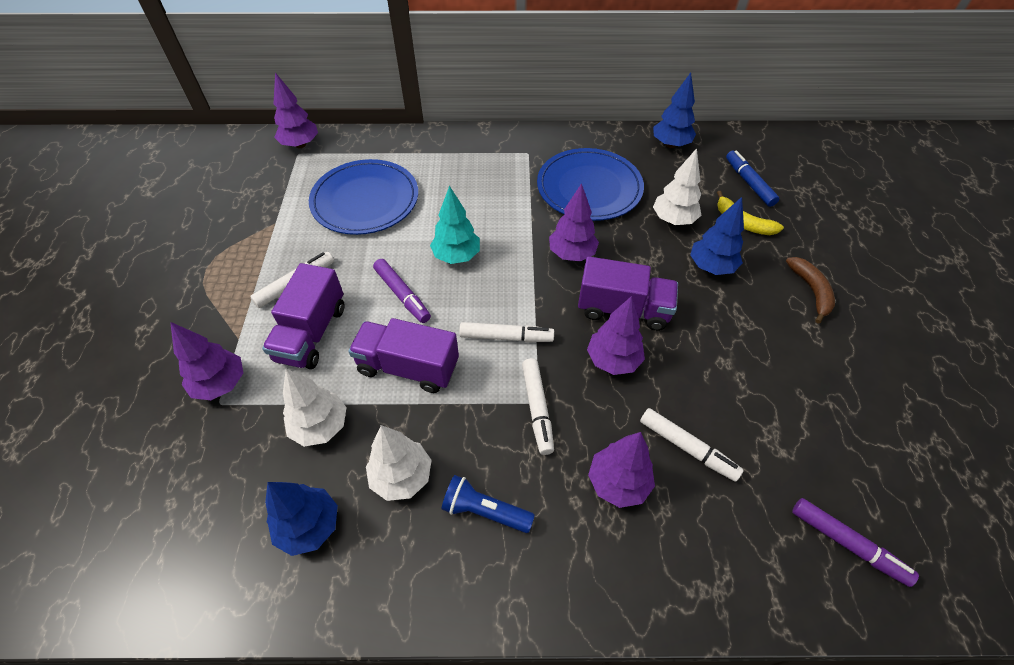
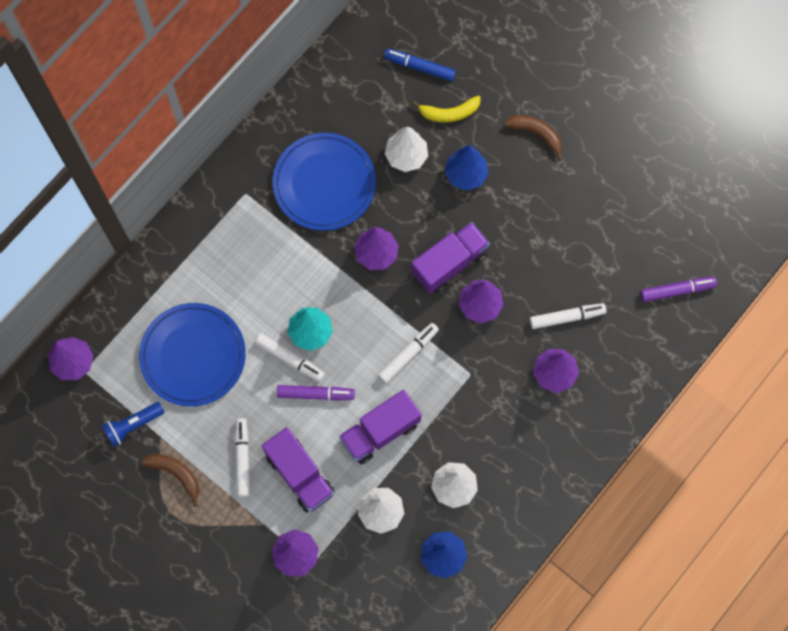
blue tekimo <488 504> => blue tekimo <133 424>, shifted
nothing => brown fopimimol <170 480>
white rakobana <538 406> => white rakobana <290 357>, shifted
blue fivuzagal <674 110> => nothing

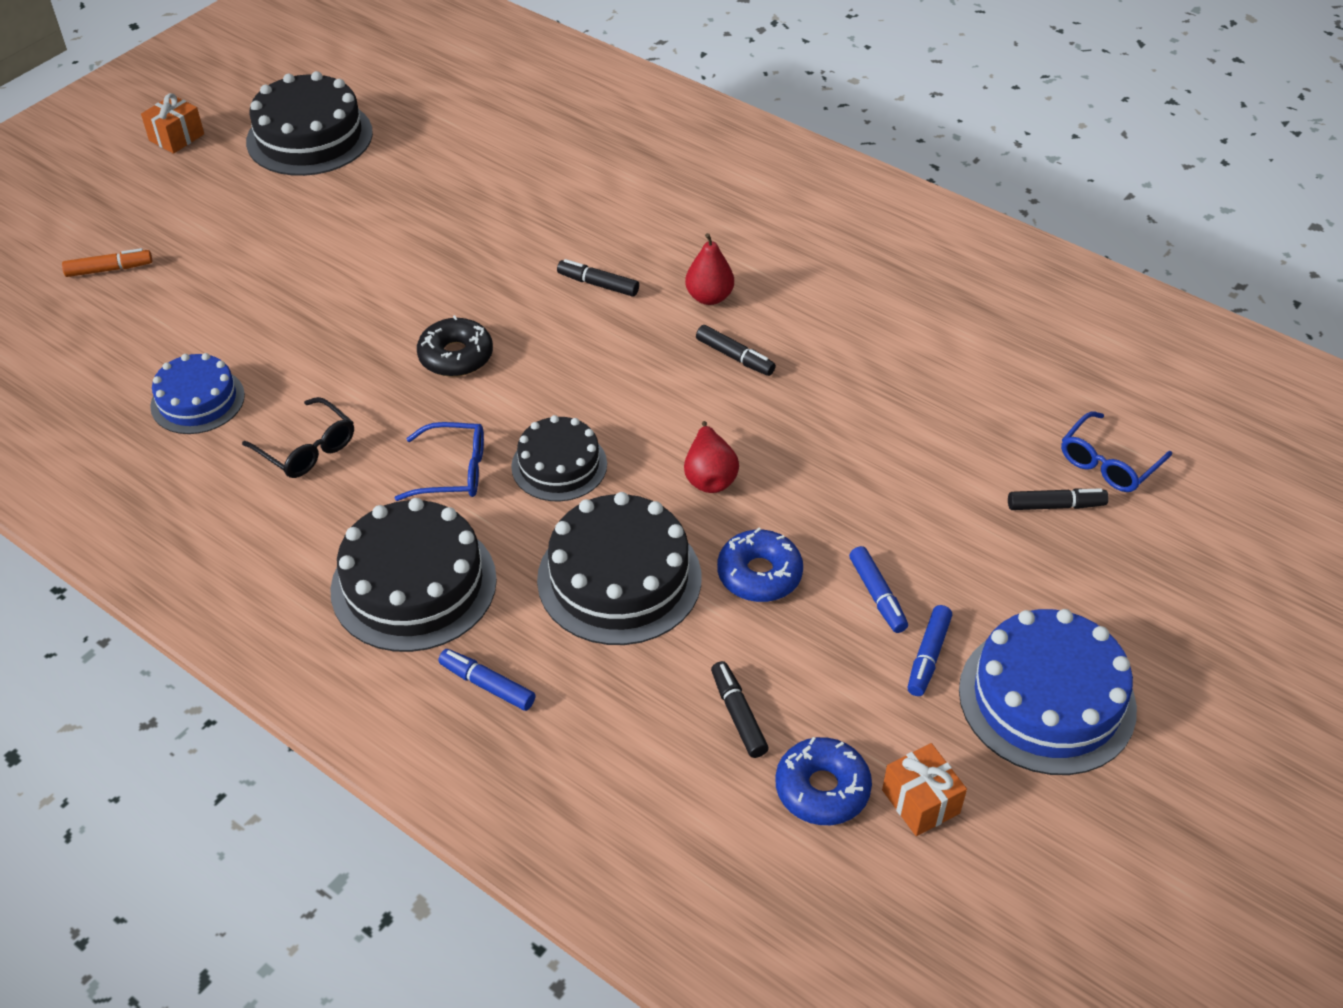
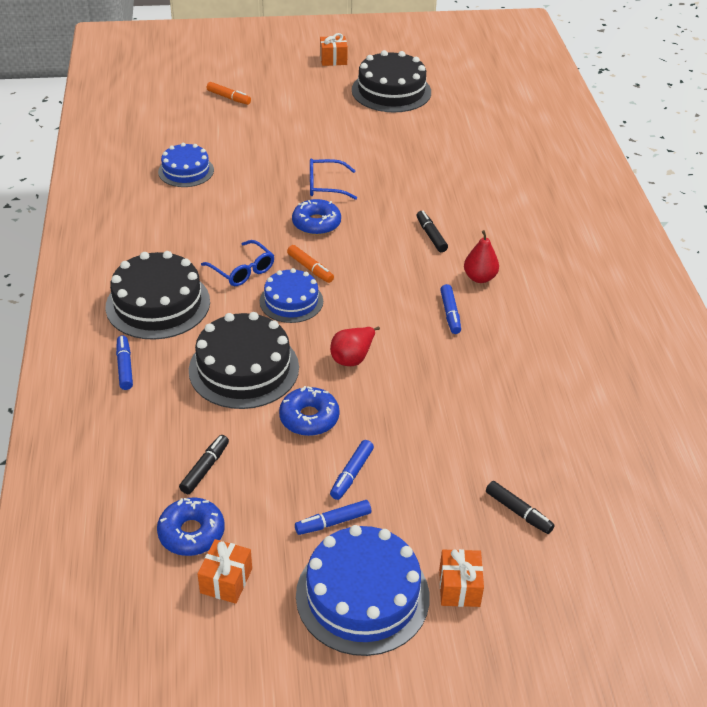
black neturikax <559 458> => blue neturikax <291 295>
nothing => orange rakobana <310 264>
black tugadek <455 346> => blue tugadek <316 217>
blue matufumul <1116 451> => blue matufumul <333 179>, shifted
nothing => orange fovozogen <461 578>
black rakobana <736 350> => blue rakobana <450 309>
black matufumul <298 437> => nothing

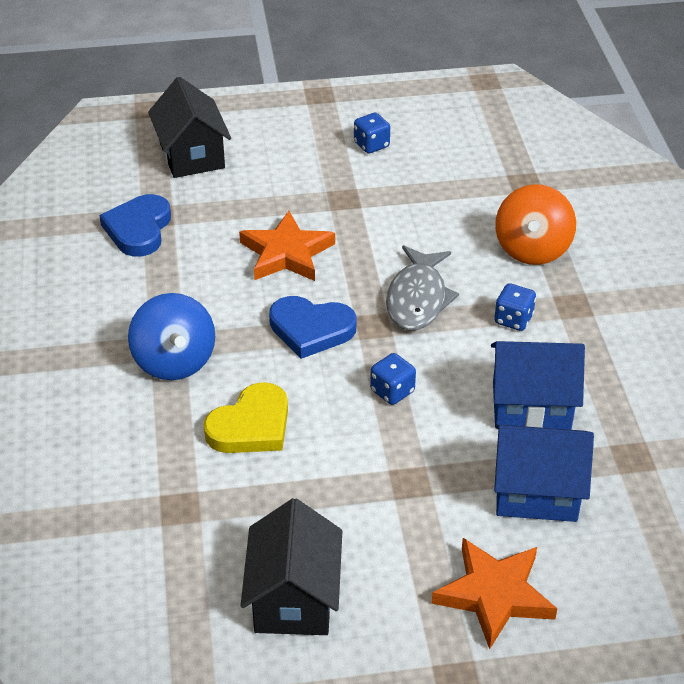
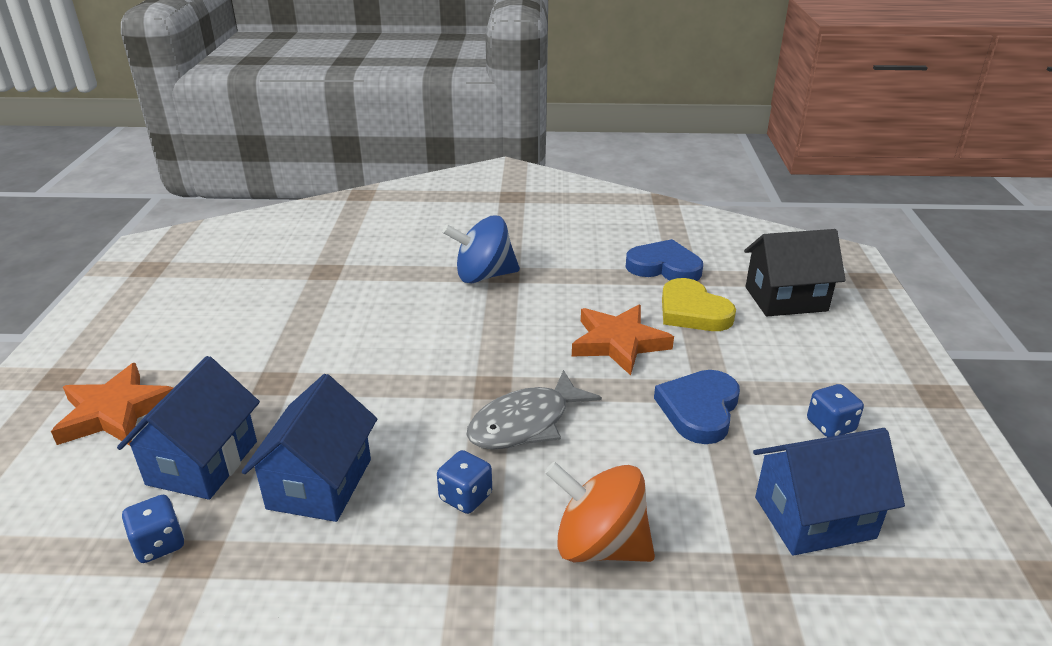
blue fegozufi <393 379> => blue fegozufi <153 529>, shifted
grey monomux <422 288> => grey monomux <534 410>, 60 degrees counterclockwise
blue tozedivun <313 327> => blue tozedivun <697 407>, shifted
yellow tozedivun <246 417> => yellow tozedivun <699 304>, shifted
nothing => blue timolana <829 491>
black timolana <291 566> => nothing

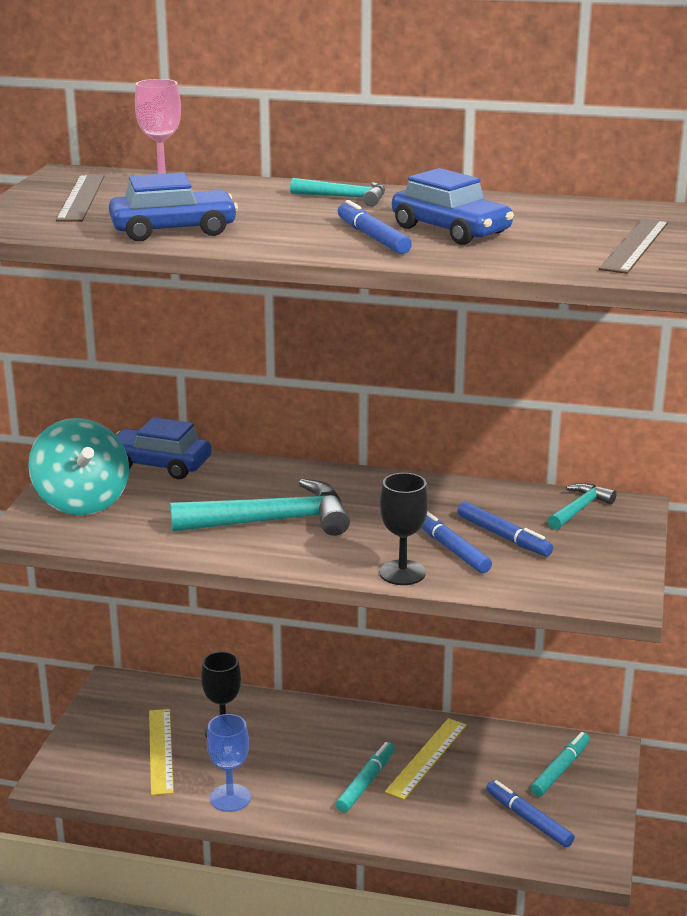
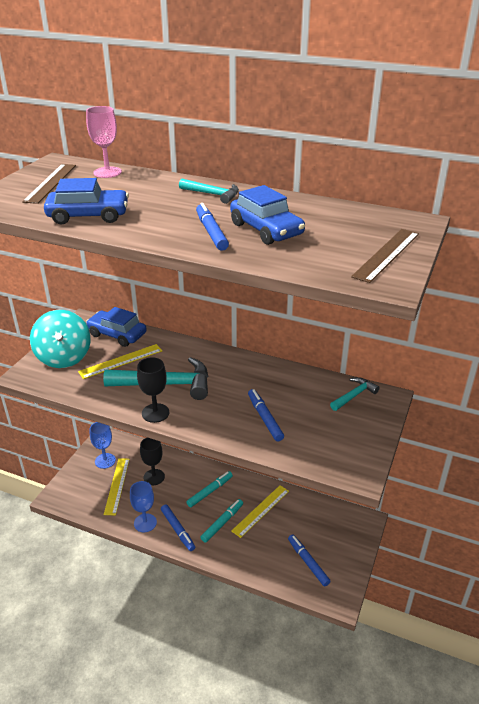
nothing => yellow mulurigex <120 361>
nothing => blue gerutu <103 445>
black gerutu <403 529> => black gerutu <153 390>, shifted
blue rakobana <505 529> => blue rakobana <178 527>, shifted
turquoise rakobana <560 764> => turquoise rakobana <209 489>, shifted

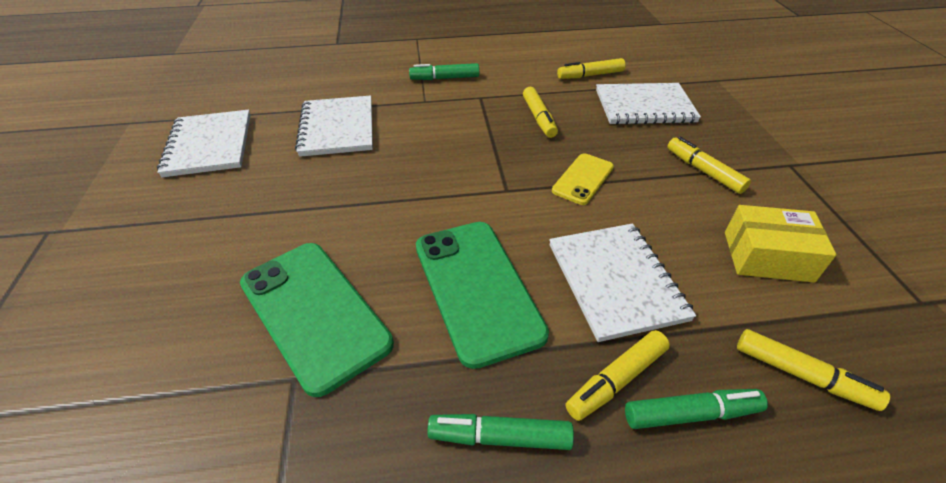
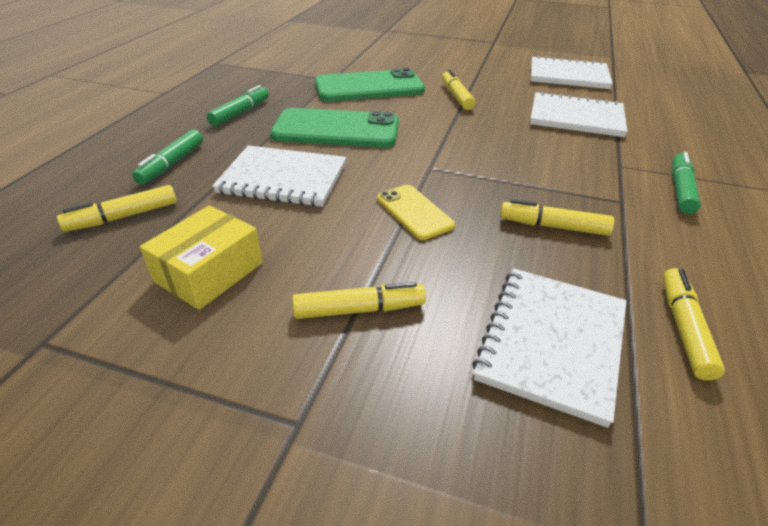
yellow rakobana <618 375> => yellow rakobana <458 90>, shifted

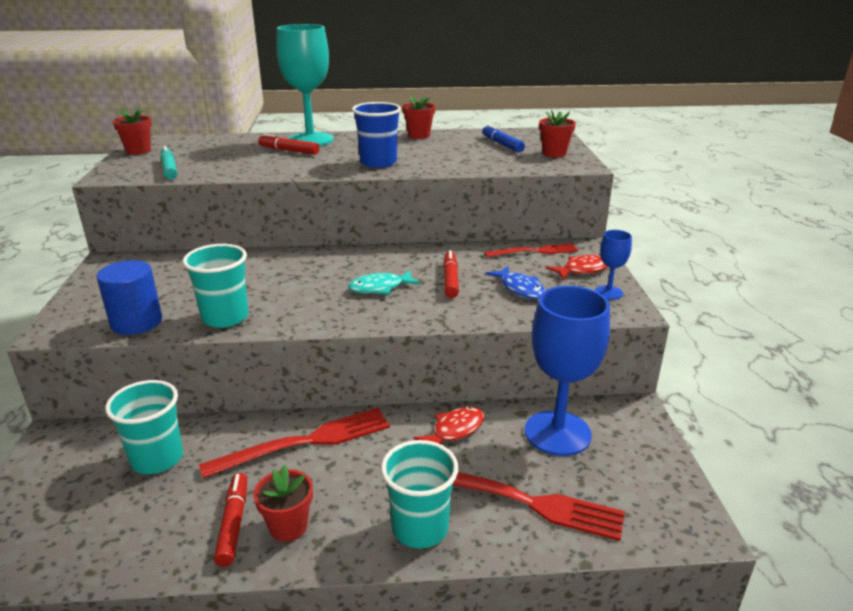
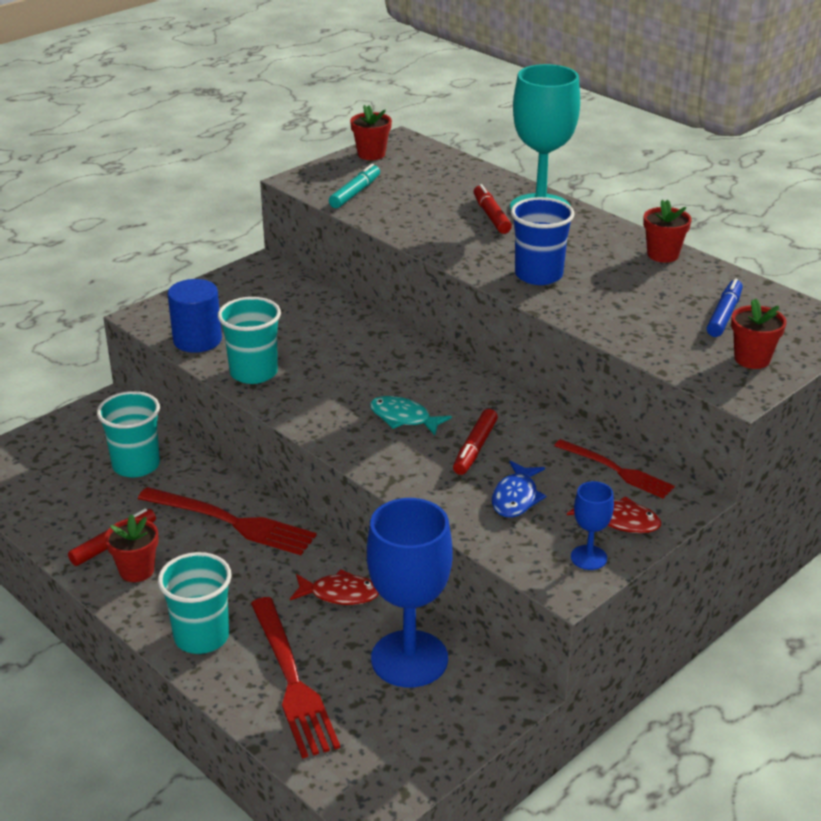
red rakobana <451 274> => red rakobana <475 442>, 150 degrees clockwise

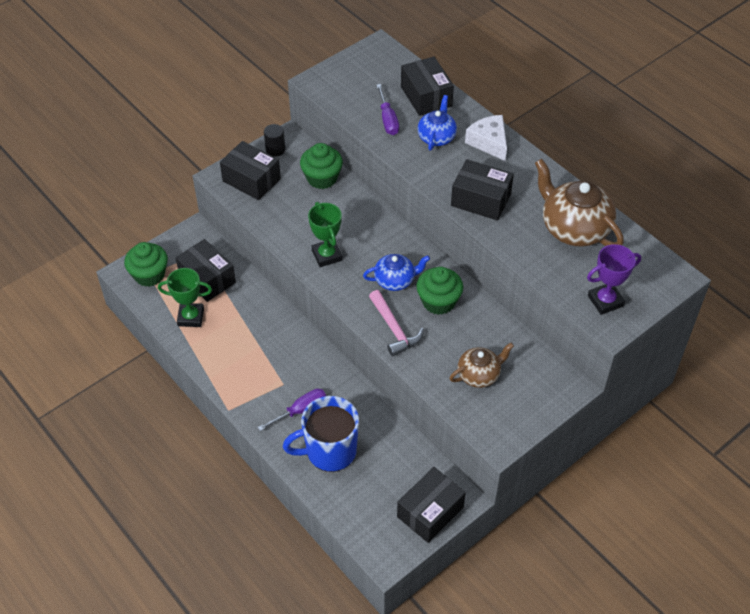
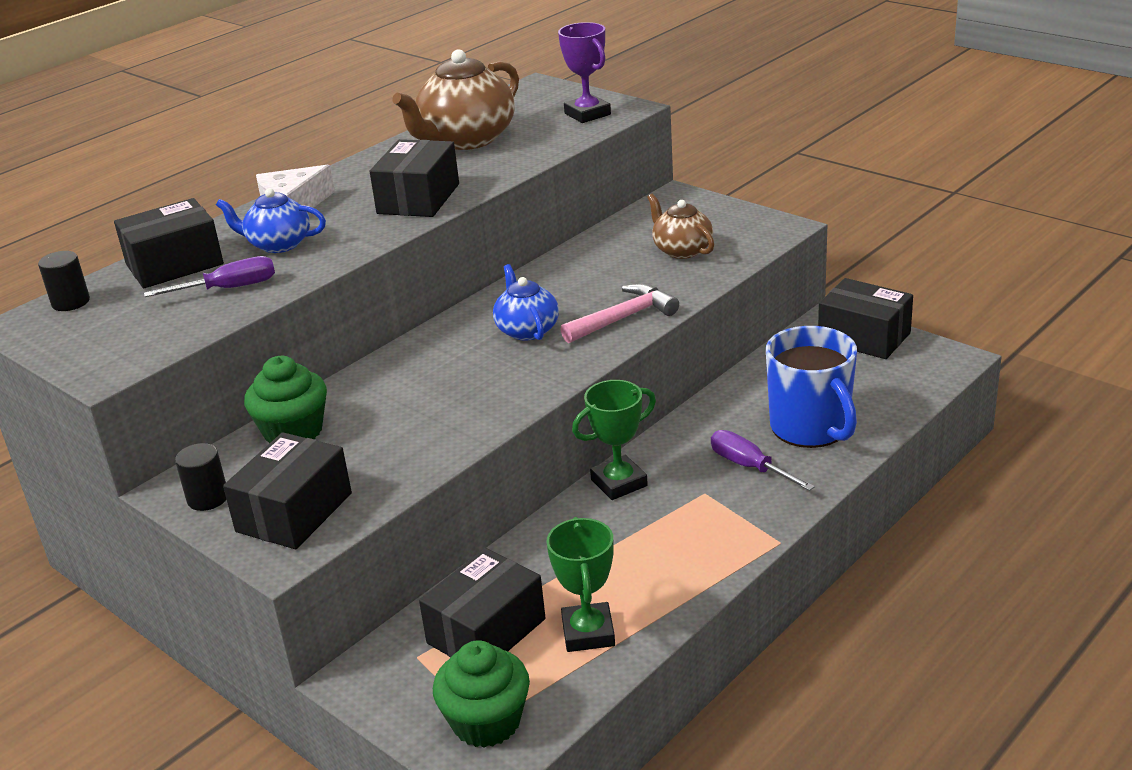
nothing => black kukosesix <64 281>
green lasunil <325 234> => green lasunil <614 440>, shifted
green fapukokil <439 291> => nothing

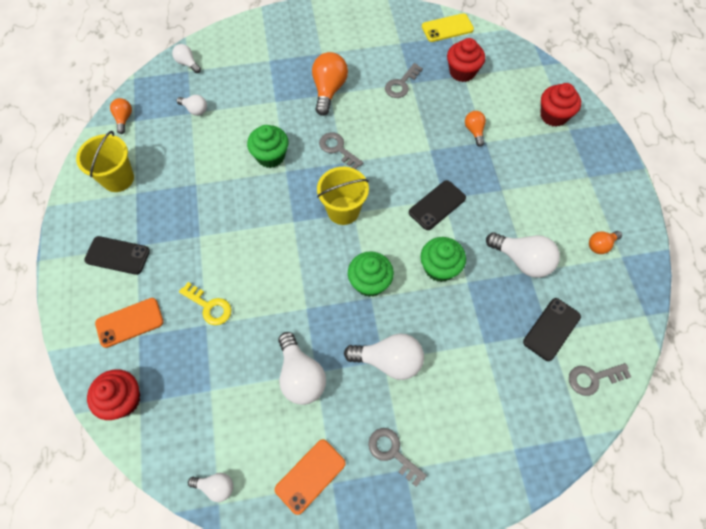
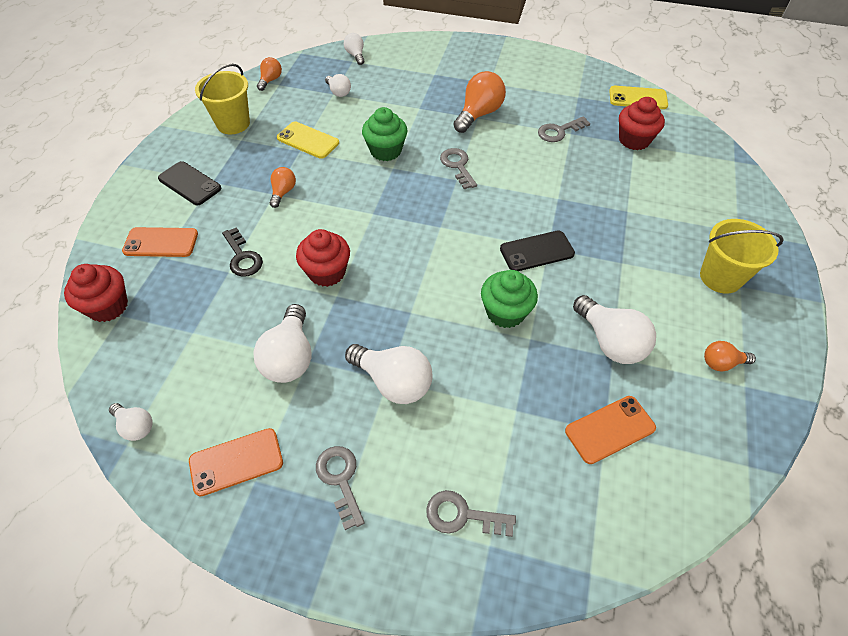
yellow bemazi <205 303> => black bemazi <242 252>
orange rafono <475 129> => orange rafono <283 187>, shifted
nothing => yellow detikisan <308 140>
red fapukokil <560 105> => red fapukokil <323 258>, shifted
grey bemazi <600 379> => grey bemazi <471 513>, shifted
black detikisan <552 329> => orange detikisan <610 430>
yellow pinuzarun <343 196> => yellow pinuzarun <742 256>, shifted
green fapukokil <371 274> => nothing

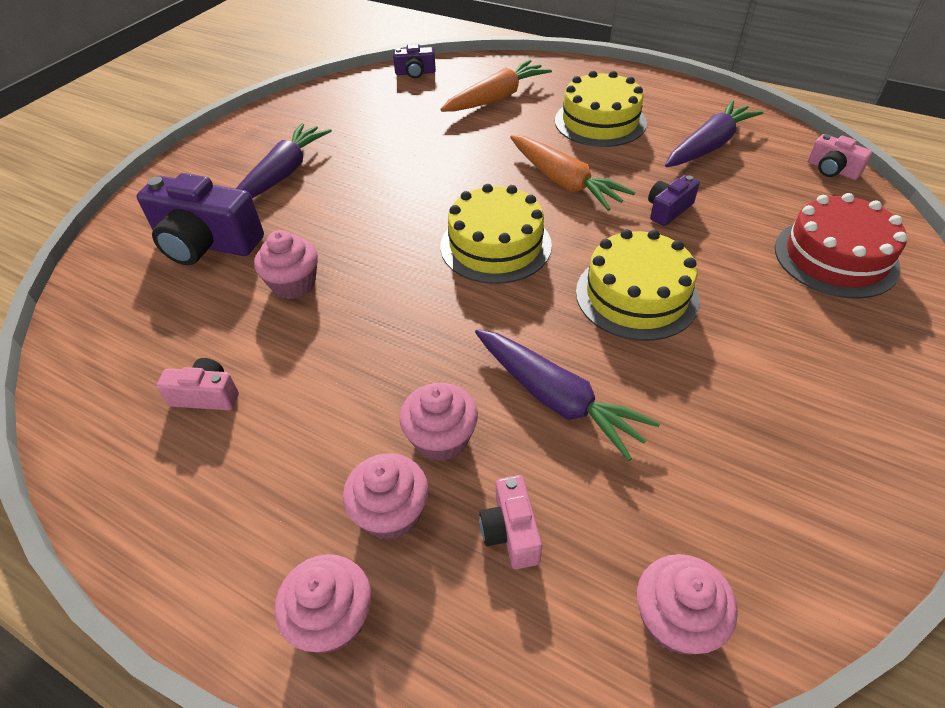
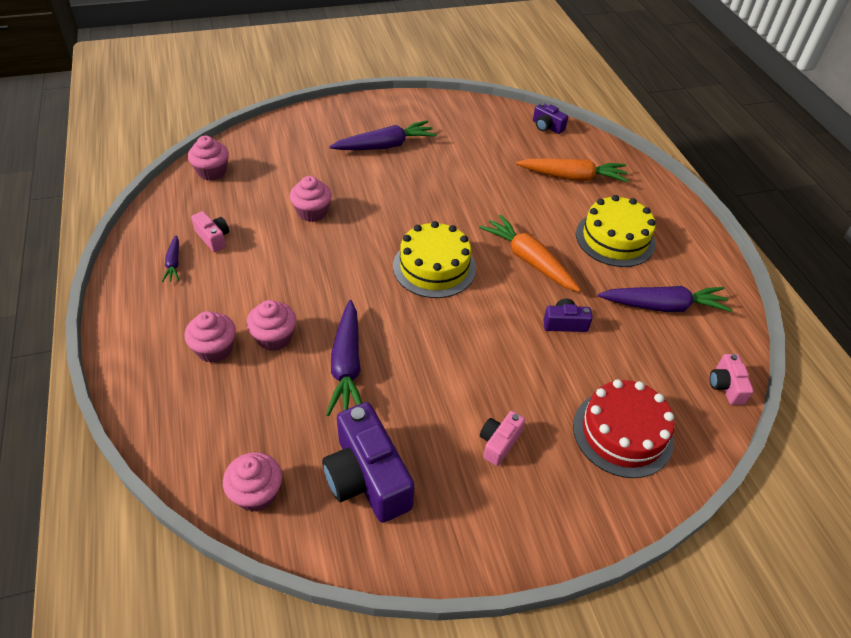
nothing => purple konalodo <170 259>
pink fapukokil <323 603> => pink fapukokil <208 158>, shifted
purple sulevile <200 219> => purple sulevile <368 462>, shifted
orange konalodo <572 173> => orange konalodo <530 253>, 135 degrees clockwise
pink sulevile <510 522> => pink sulevile <502 438>, shifted
yellow neturikax <638 285> => nothing

